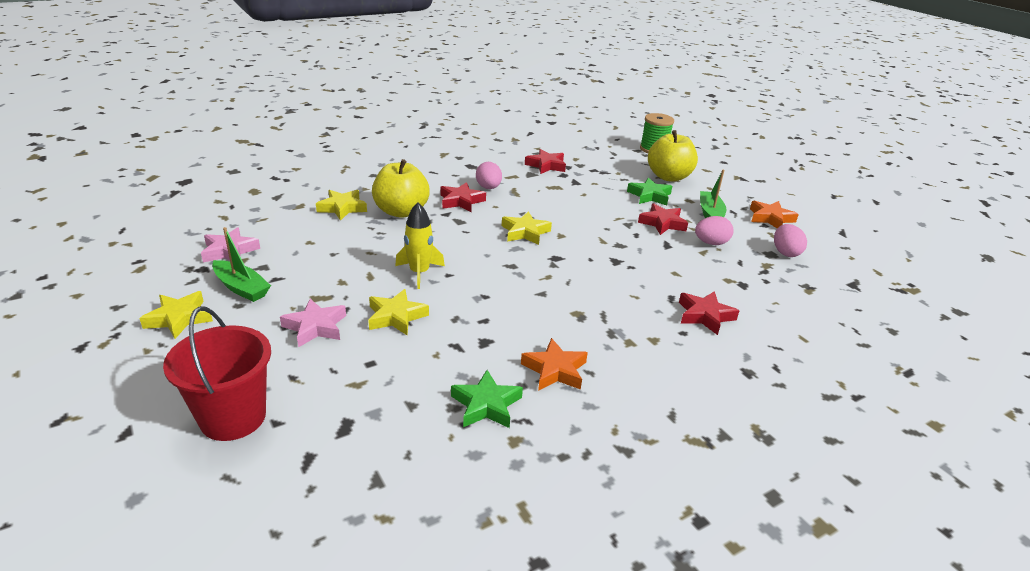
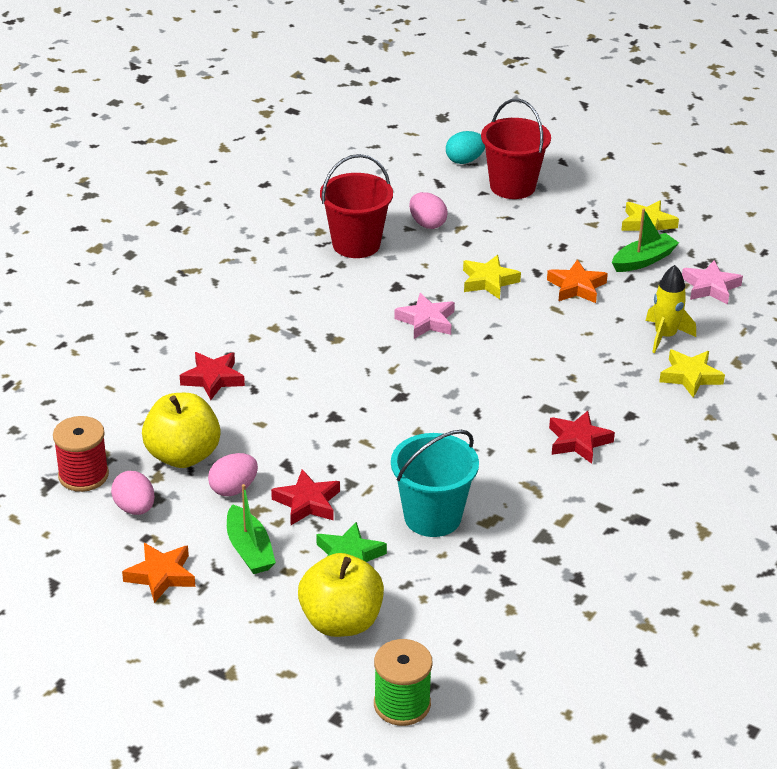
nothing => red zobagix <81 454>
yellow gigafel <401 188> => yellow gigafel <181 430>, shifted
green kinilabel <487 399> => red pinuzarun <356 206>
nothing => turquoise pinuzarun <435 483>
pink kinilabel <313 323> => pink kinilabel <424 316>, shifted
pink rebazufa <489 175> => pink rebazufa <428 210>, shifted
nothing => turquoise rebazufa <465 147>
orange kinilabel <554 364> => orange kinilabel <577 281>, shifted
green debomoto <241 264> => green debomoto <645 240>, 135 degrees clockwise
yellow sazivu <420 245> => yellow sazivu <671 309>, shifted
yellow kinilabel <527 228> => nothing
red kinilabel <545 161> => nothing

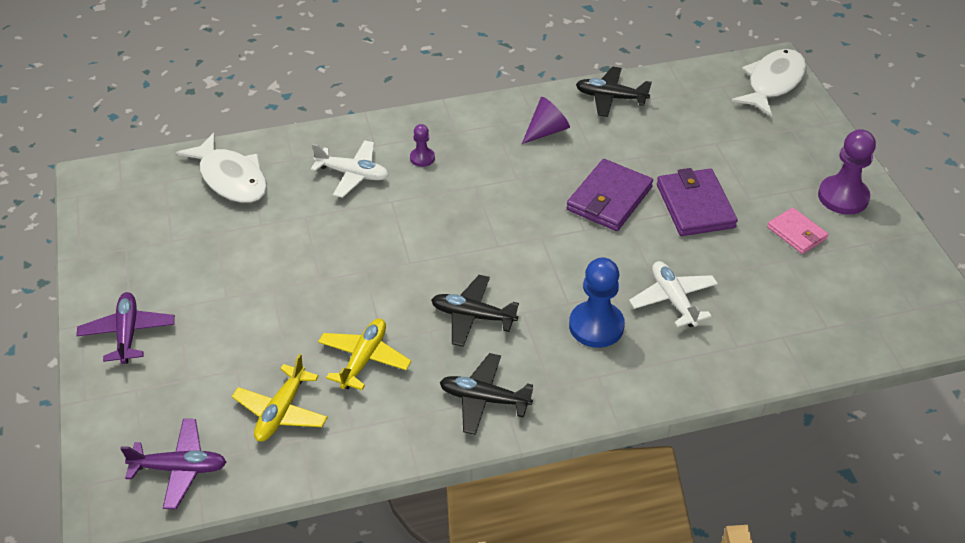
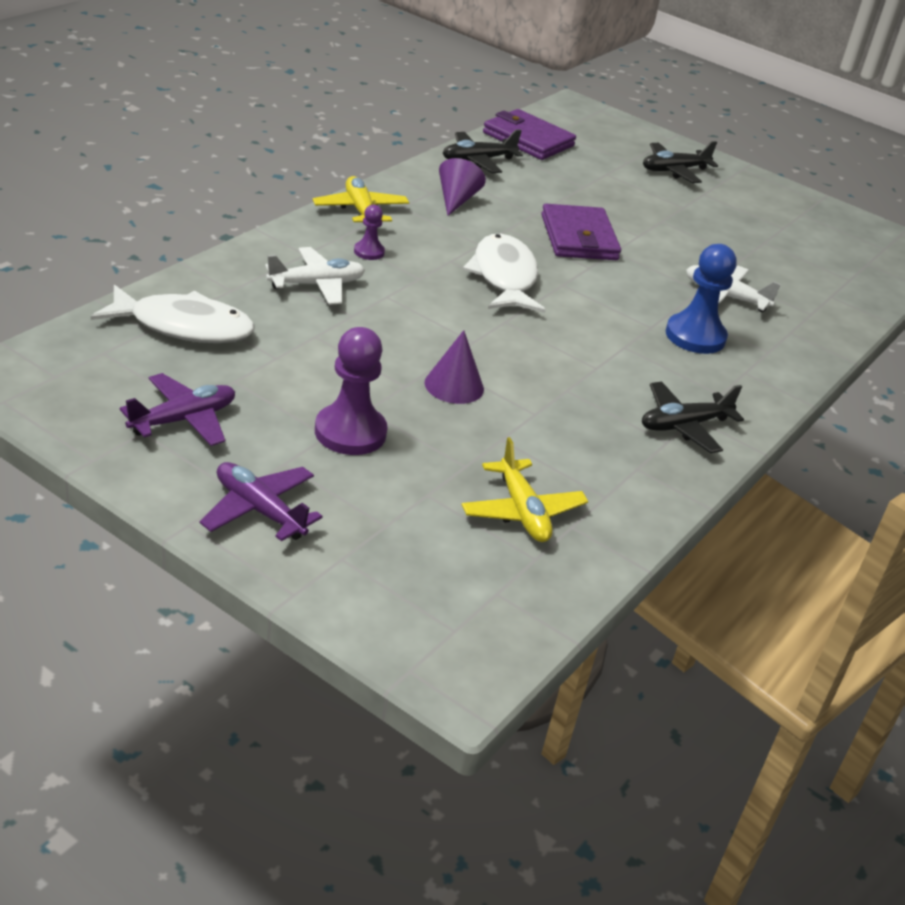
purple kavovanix <173 464> => purple kavovanix <177 409>, shifted
yellow kavovanix <364 354> => yellow kavovanix <361 199>, shifted
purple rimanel <847 172> => purple rimanel <351 391>, shifted
nothing => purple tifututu <454 367>
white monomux <768 83> => white monomux <504 273>, shifted
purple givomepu <697 202> => purple givomepu <529 134>, shifted
black kavovanix <475 311> => black kavovanix <680 162>, shifted
pink givomepu <797 230> => nothing

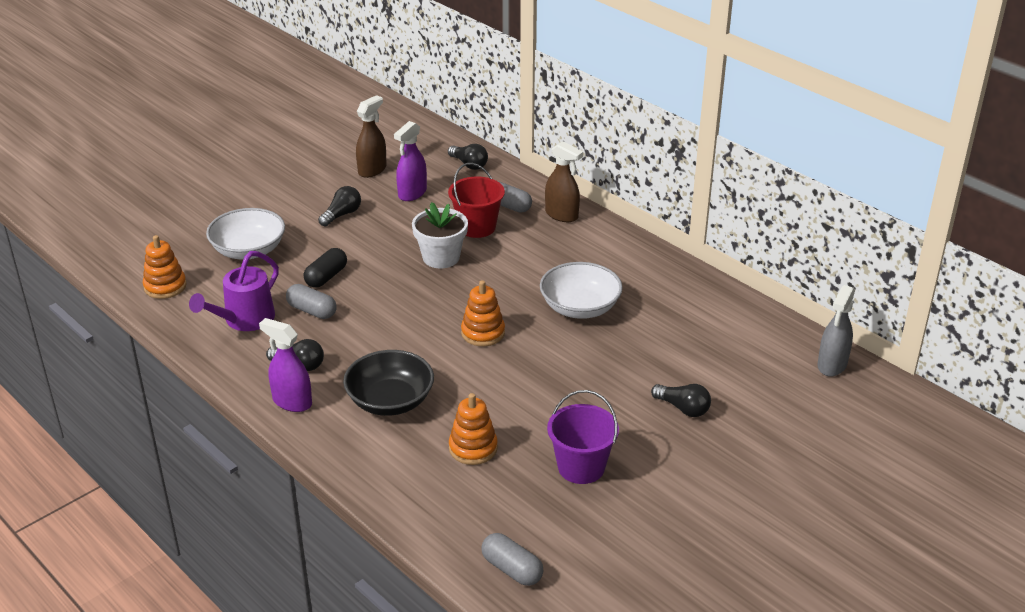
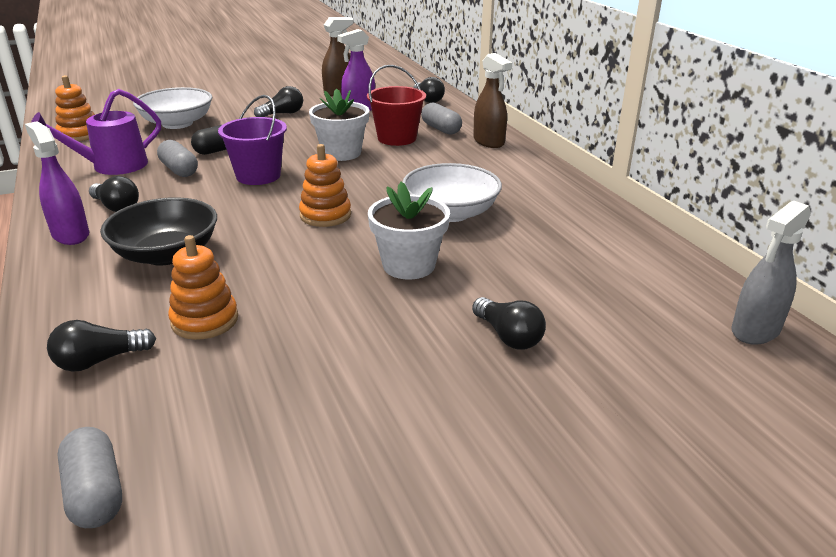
nothing => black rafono <101 346>
purple pinuzarun <583 437> => purple pinuzarun <252 140>, shifted
nothing => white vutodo <409 230>

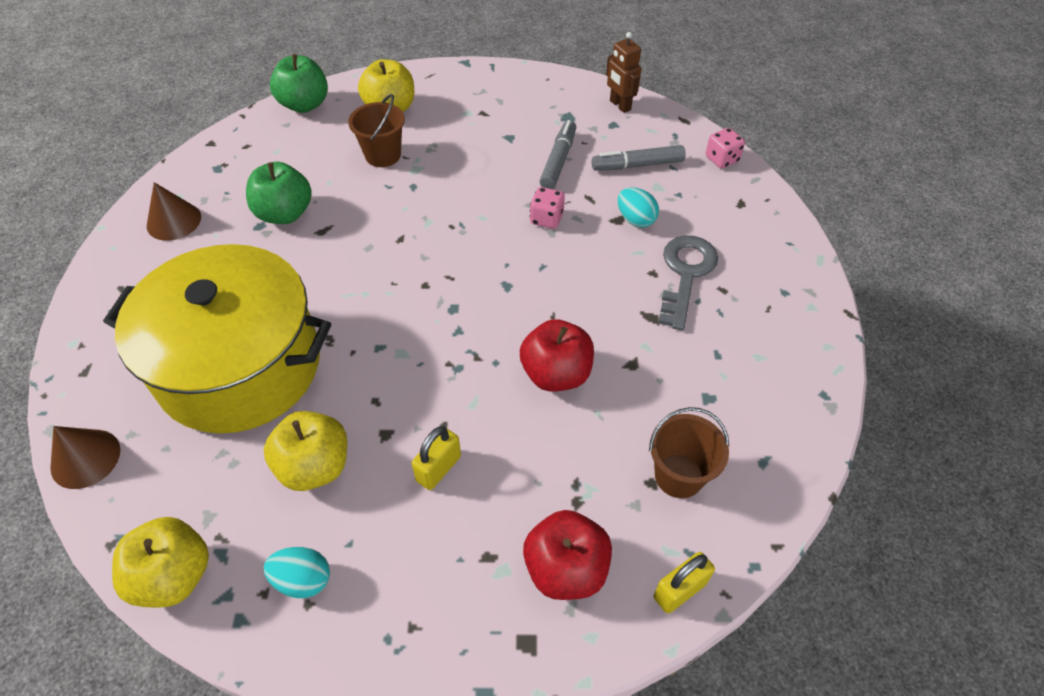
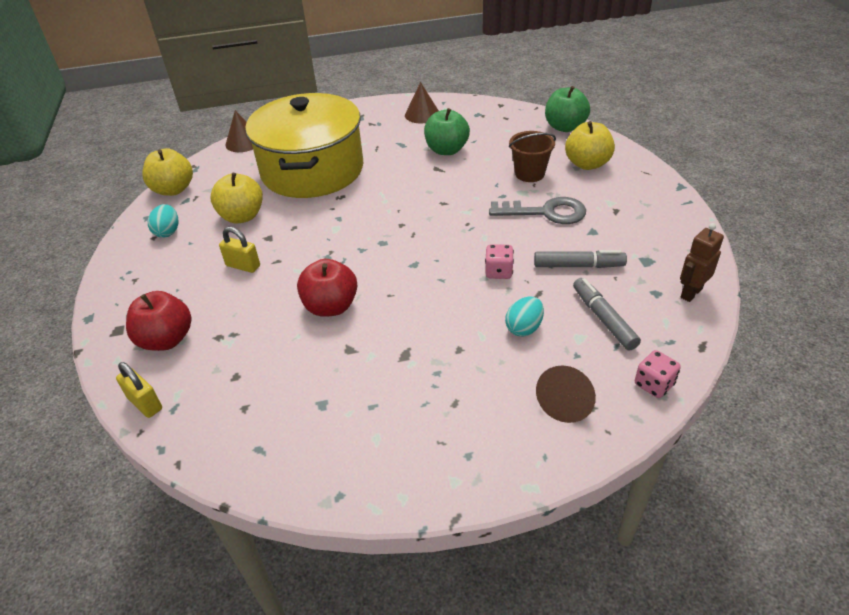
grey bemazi <688 283> => grey bemazi <537 210>, shifted
nothing => brown tifututu <566 394>
brown pinuzarun <689 452> => nothing

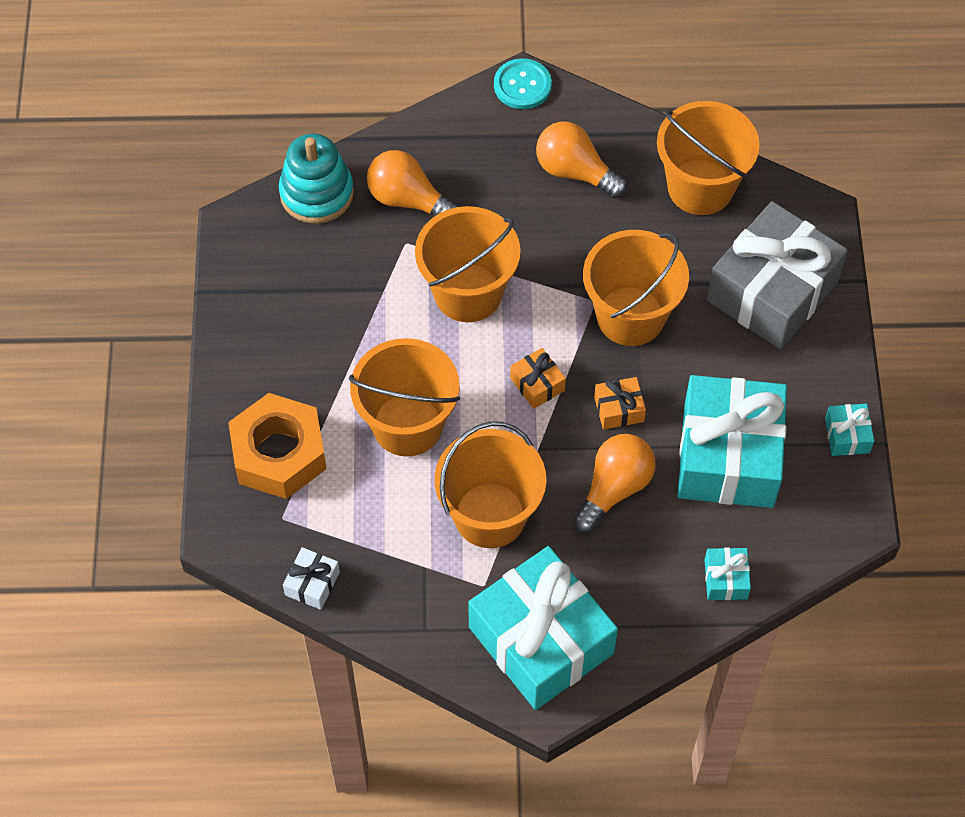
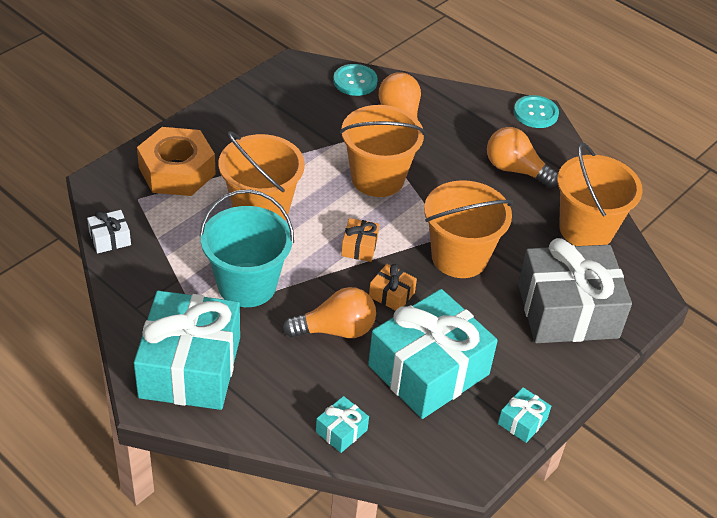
orange pinuzarun <490 484> => turquoise pinuzarun <246 248>
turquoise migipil <316 179> => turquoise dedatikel <355 80>
orange rafono <581 160> => orange rafono <523 157>, 45 degrees counterclockwise

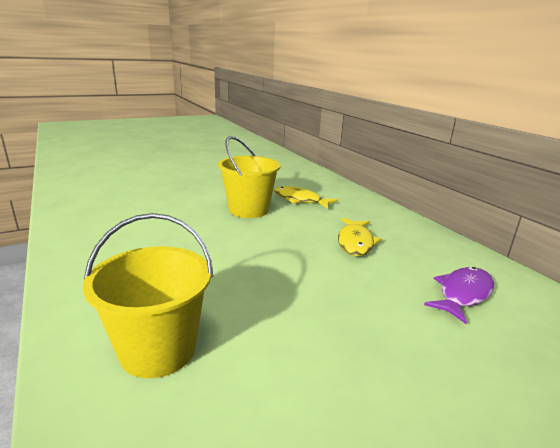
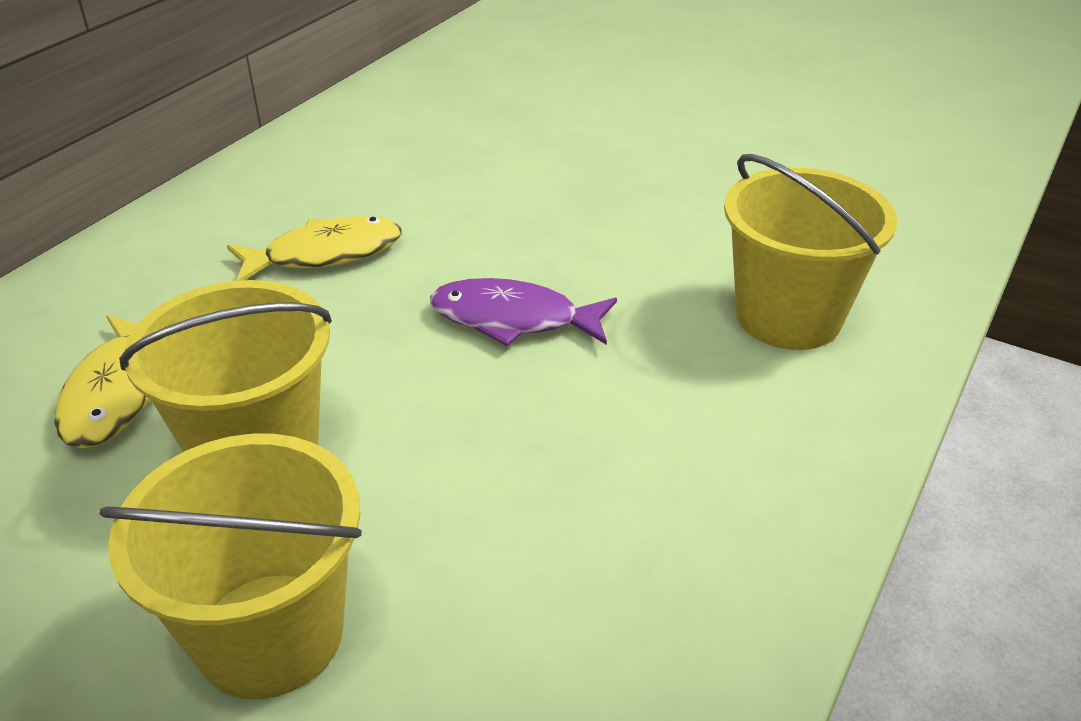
nothing => yellow pinuzarun <231 566>
purple monomux <459 295> => purple monomux <523 312>, shifted

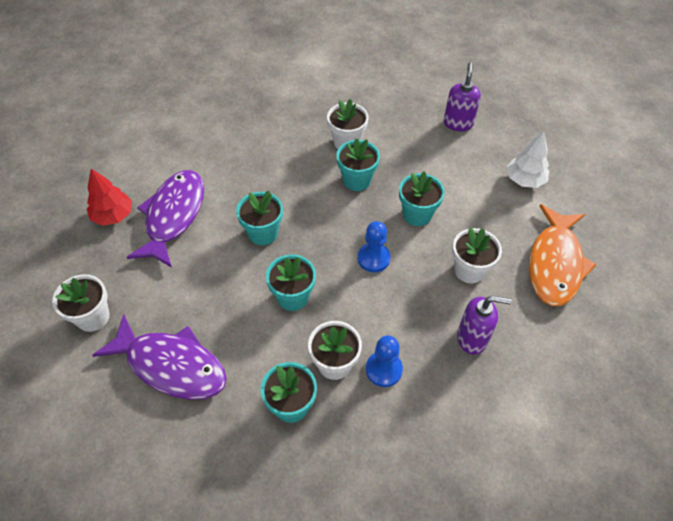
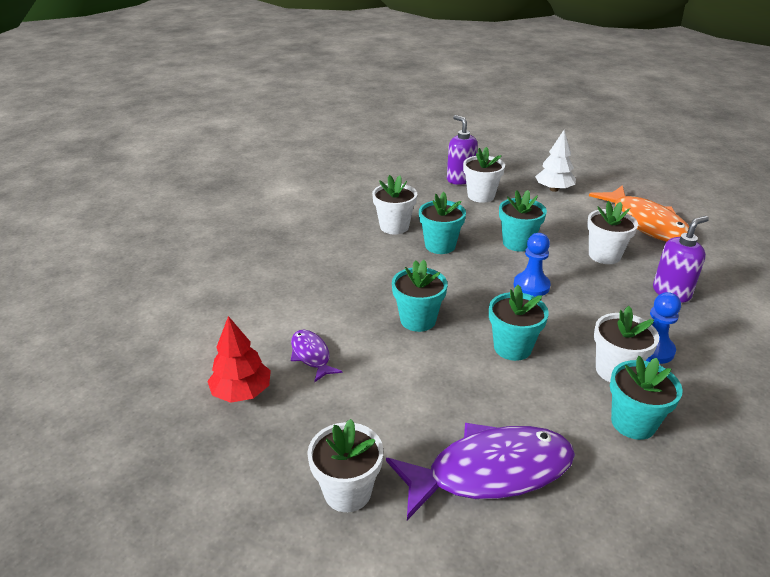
purple monomux <165 219> => purple monomux <316 356>, x0.50
nothing => white vutodo <484 175>

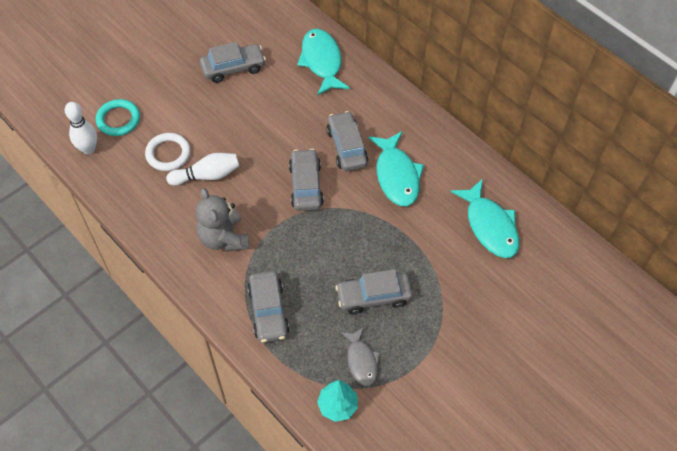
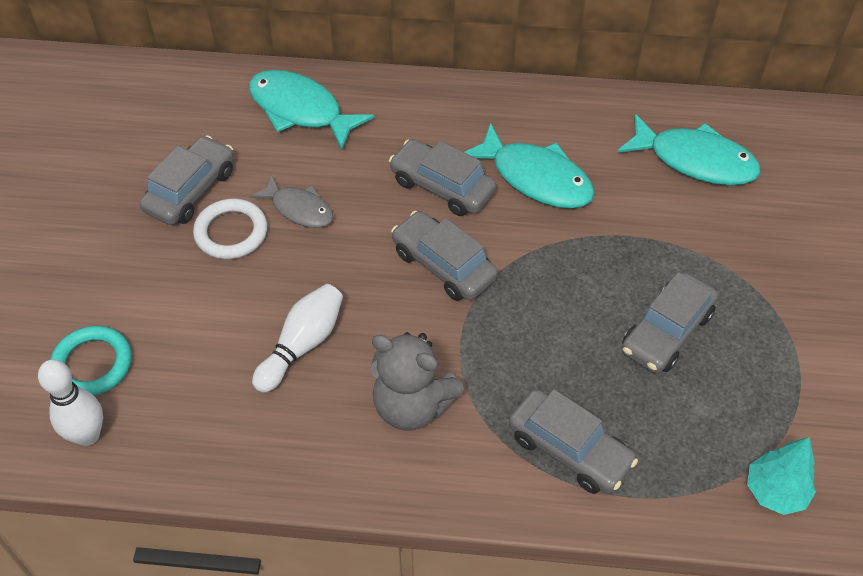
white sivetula <167 152> => white sivetula <230 229>, shifted
grey monomux <360 356> => grey monomux <291 201>, shifted

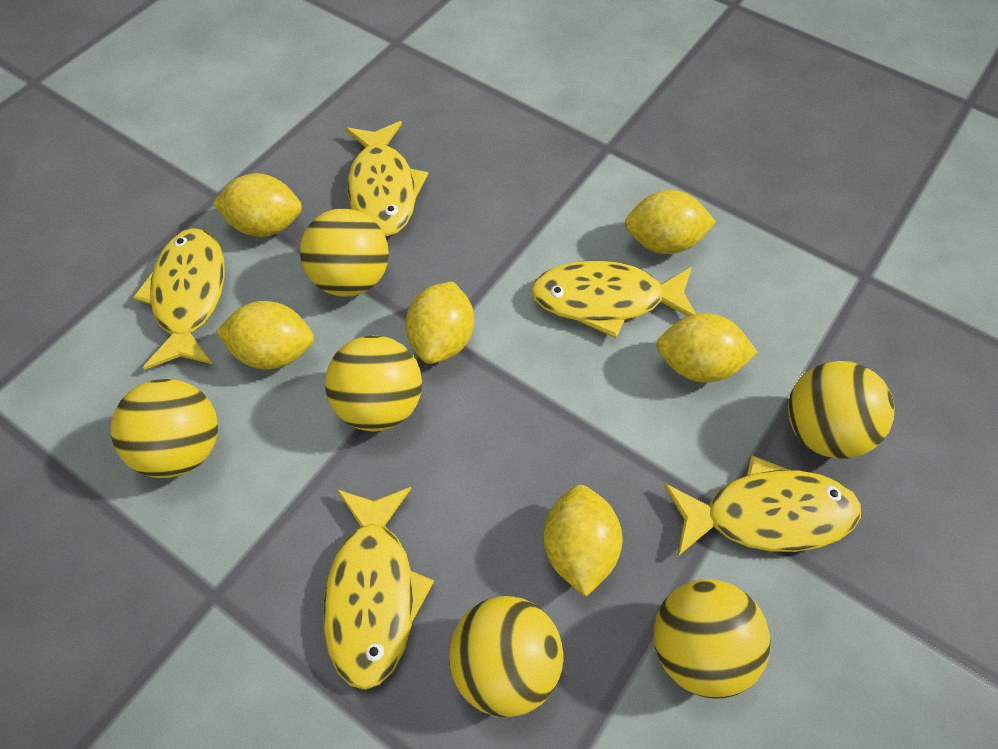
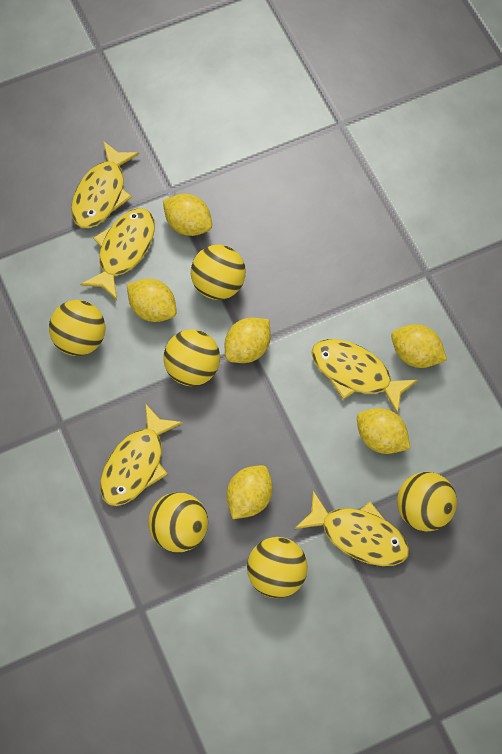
yellow monomux <386 178> => yellow monomux <105 184>, shifted

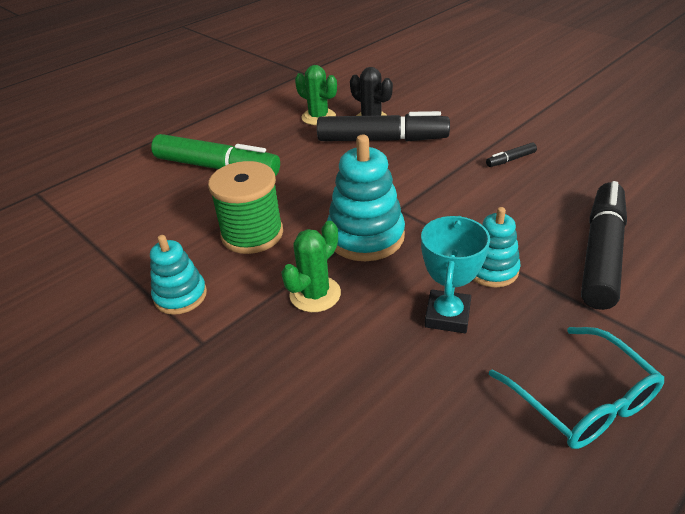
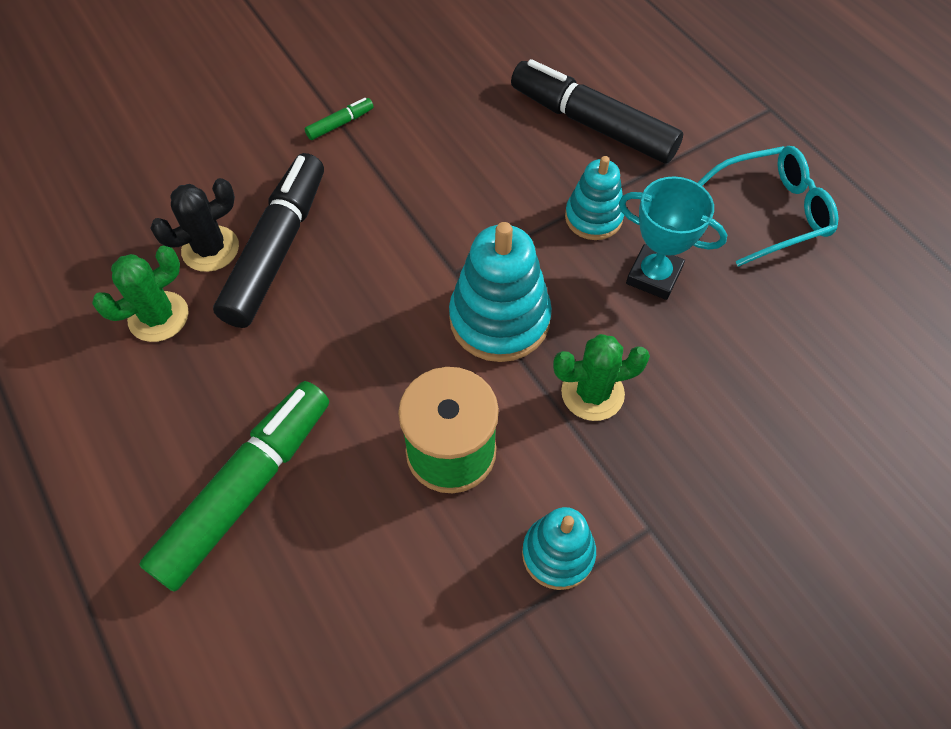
nothing => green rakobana <339 119>
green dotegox <311 266> => green dotegox <601 377>, 60 degrees counterclockwise
black rakobana <511 154> => nothing

